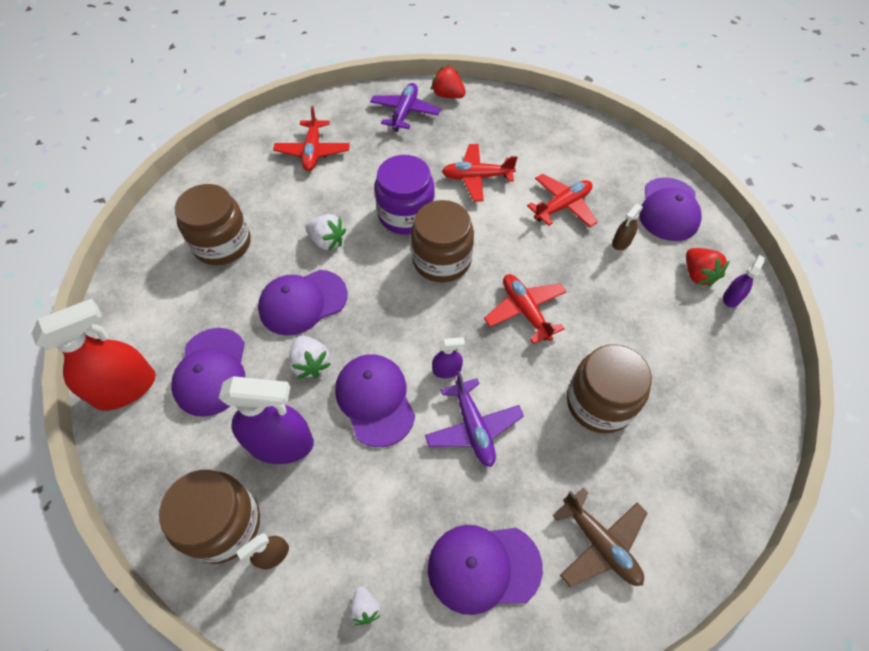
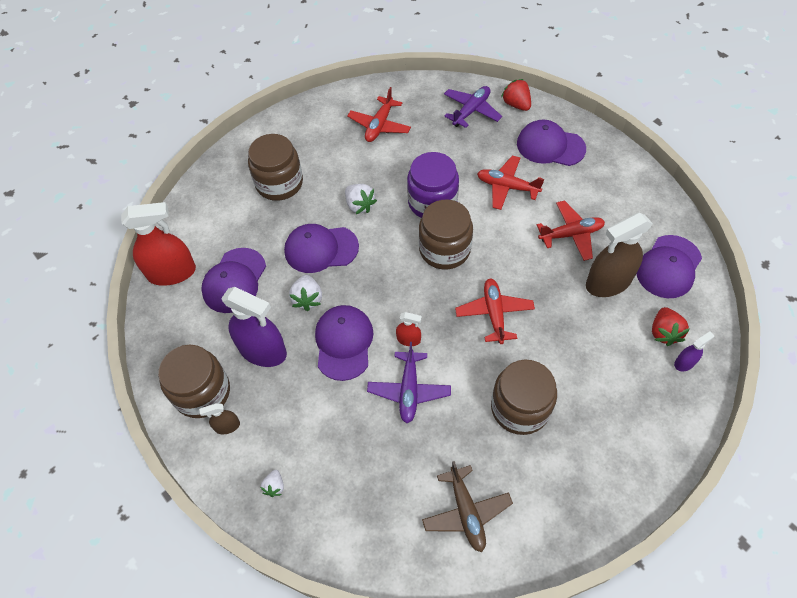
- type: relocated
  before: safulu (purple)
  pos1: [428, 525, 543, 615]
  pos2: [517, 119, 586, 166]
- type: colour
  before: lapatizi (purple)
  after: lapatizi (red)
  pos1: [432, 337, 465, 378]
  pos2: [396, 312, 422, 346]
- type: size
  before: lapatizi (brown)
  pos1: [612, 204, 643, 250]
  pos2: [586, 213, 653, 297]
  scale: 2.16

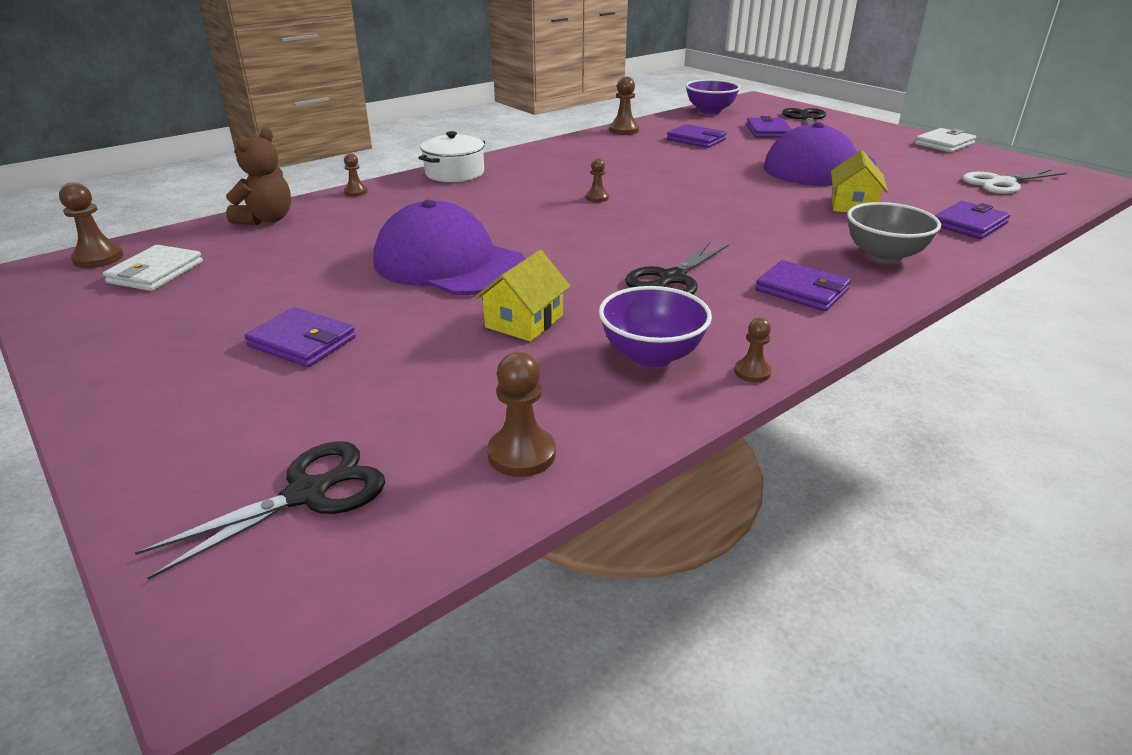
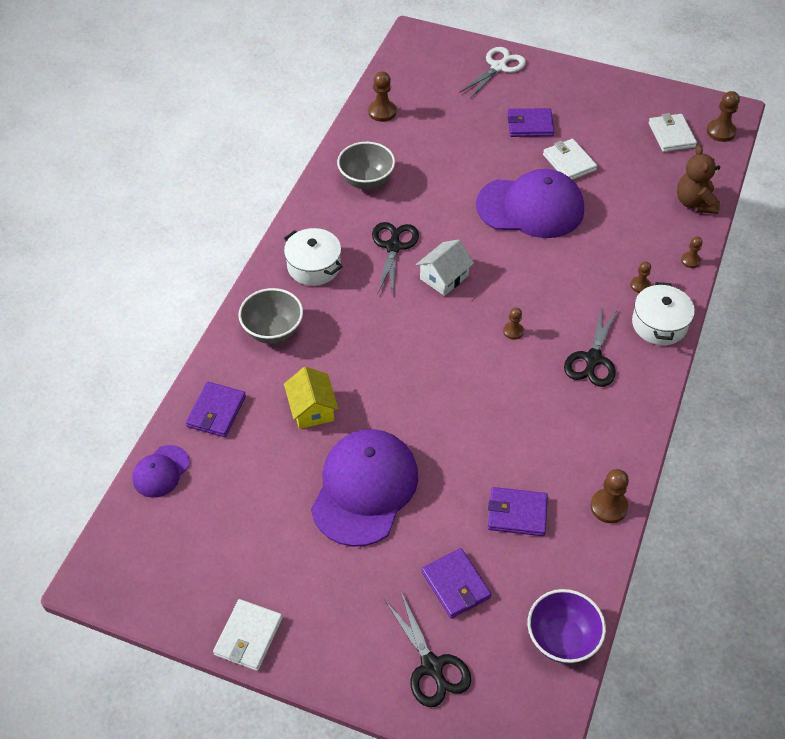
- type: relocated
  before: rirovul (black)
  pos1: [135, 441, 385, 580]
  pos2: [564, 308, 617, 387]
- type: missing
  before: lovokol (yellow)
  pos1: [475, 250, 571, 342]
- type: colour
  before: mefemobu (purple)
  after: mefemobu (grey)
  pos1: [599, 286, 712, 367]
  pos2: [337, 142, 395, 189]
- type: relocated
  before: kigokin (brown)
  pos1: [734, 318, 771, 383]
  pos2: [630, 261, 651, 293]
- type: exchanged
  before: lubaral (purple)
  after: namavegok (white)
  pos1: [755, 260, 851, 311]
  pos2: [284, 228, 343, 286]
- type: relocated
  before: rirovul (white)
  pos1: [962, 169, 1067, 194]
  pos2: [459, 47, 526, 99]
- type: appeared
  after: safulu (purple)
  pos2: [132, 445, 190, 498]
- type: appeared
  after: lovokol (white)
  pos2: [416, 239, 474, 296]
- type: appeared
  after: lubaral (white)
  pos2: [543, 139, 597, 180]

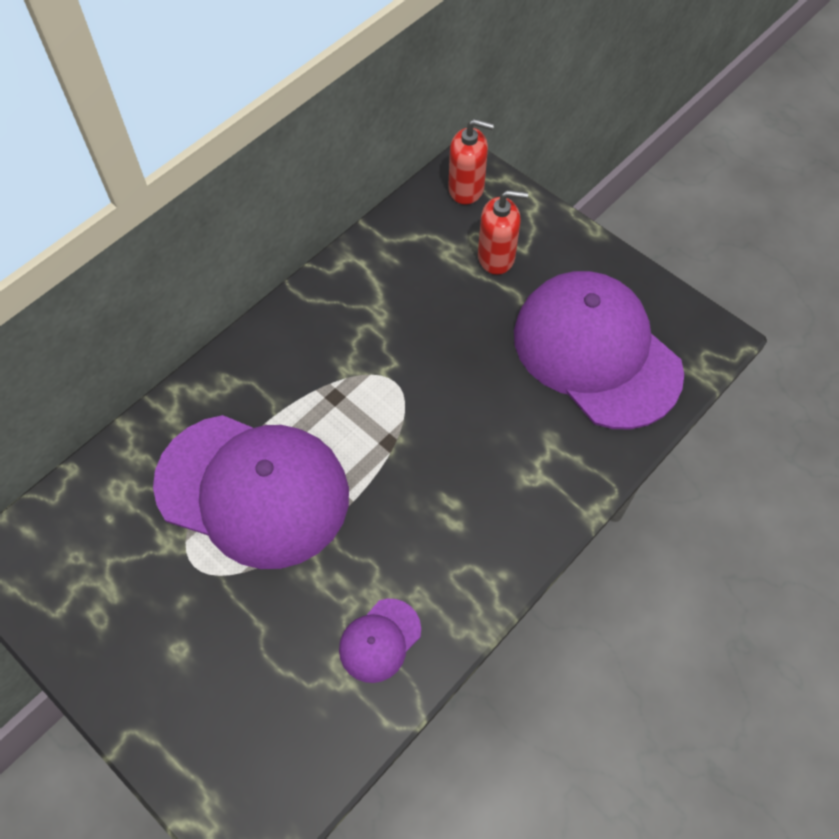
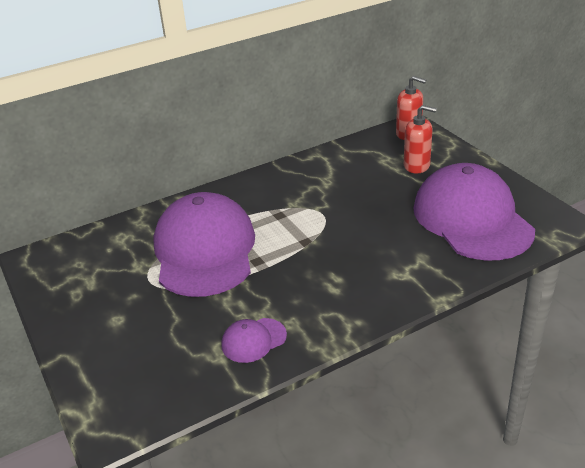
- type: spun
  before: safulu (purple)
  pos1: [153, 415, 349, 569]
  pos2: [153, 192, 255, 297]
  turn: -135

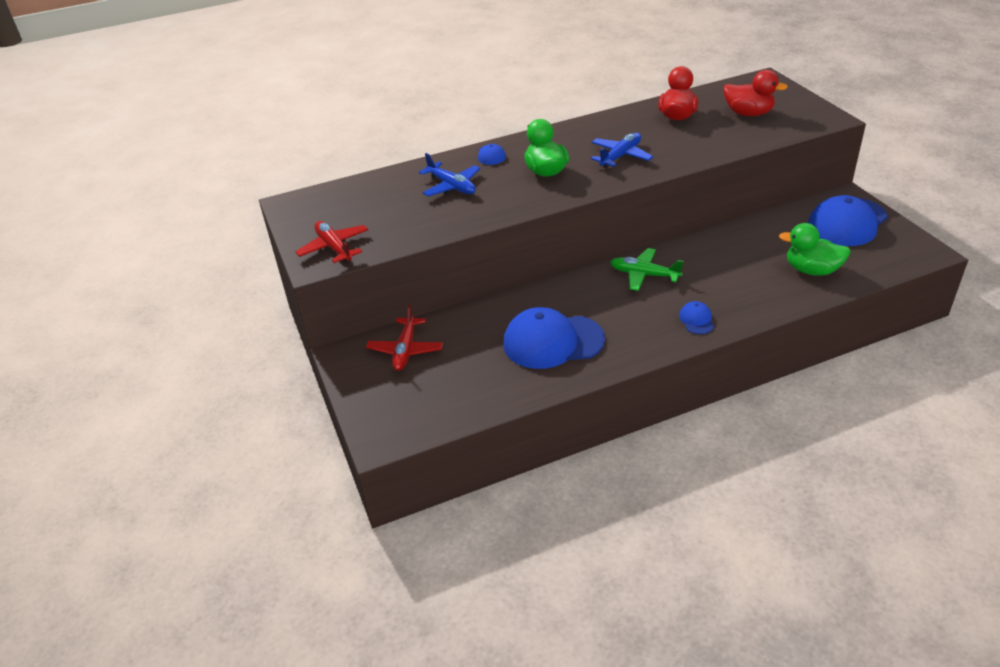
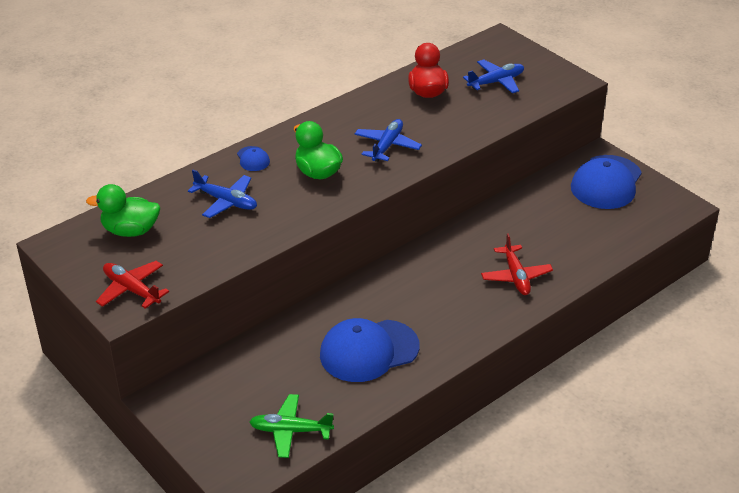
- type: relocated
  before: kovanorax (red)
  pos1: [366, 304, 443, 371]
  pos2: [481, 233, 553, 295]
- type: relocated
  before: kovanorax (green)
  pos1: [610, 248, 683, 291]
  pos2: [249, 394, 334, 458]
- type: missing
  before: safulu (blue)
  pos1: [679, 301, 714, 334]
- type: exchanged
  before: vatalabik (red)
  after: kovanorax (blue)
  pos1: [723, 70, 788, 116]
  pos2: [463, 60, 524, 93]
- type: relocated
  before: vatalabik (green)
  pos1: [779, 223, 851, 276]
  pos2: [86, 184, 160, 237]

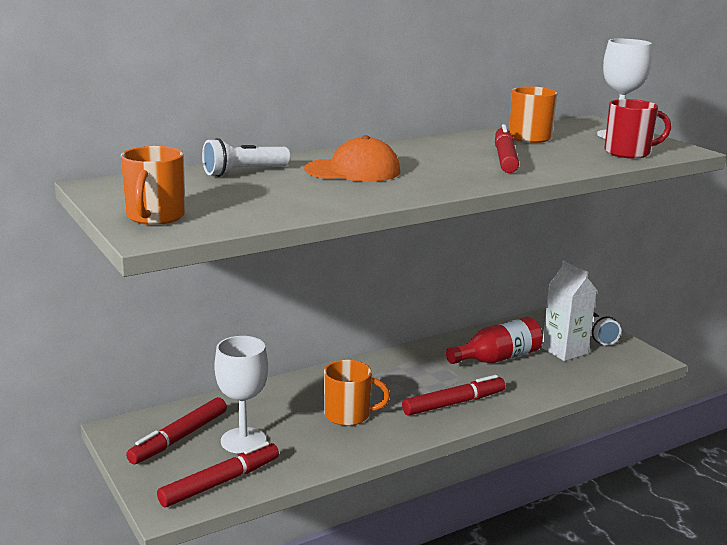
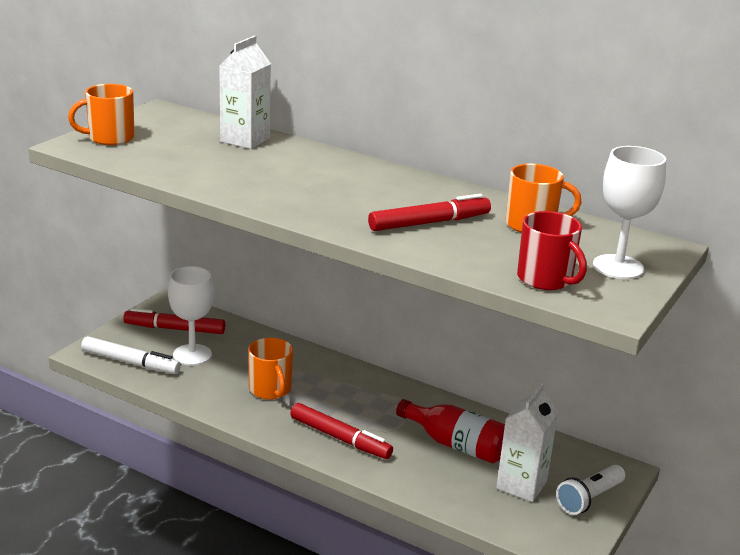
- type: colour
  before: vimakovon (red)
  after: vimakovon (white)
  pos1: [157, 441, 279, 507]
  pos2: [81, 336, 181, 374]
- type: exchanged
  before: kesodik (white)
  after: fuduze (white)
  pos1: [202, 138, 291, 177]
  pos2: [219, 36, 271, 149]
- type: missing
  before: safulu (orange)
  pos1: [304, 135, 400, 182]

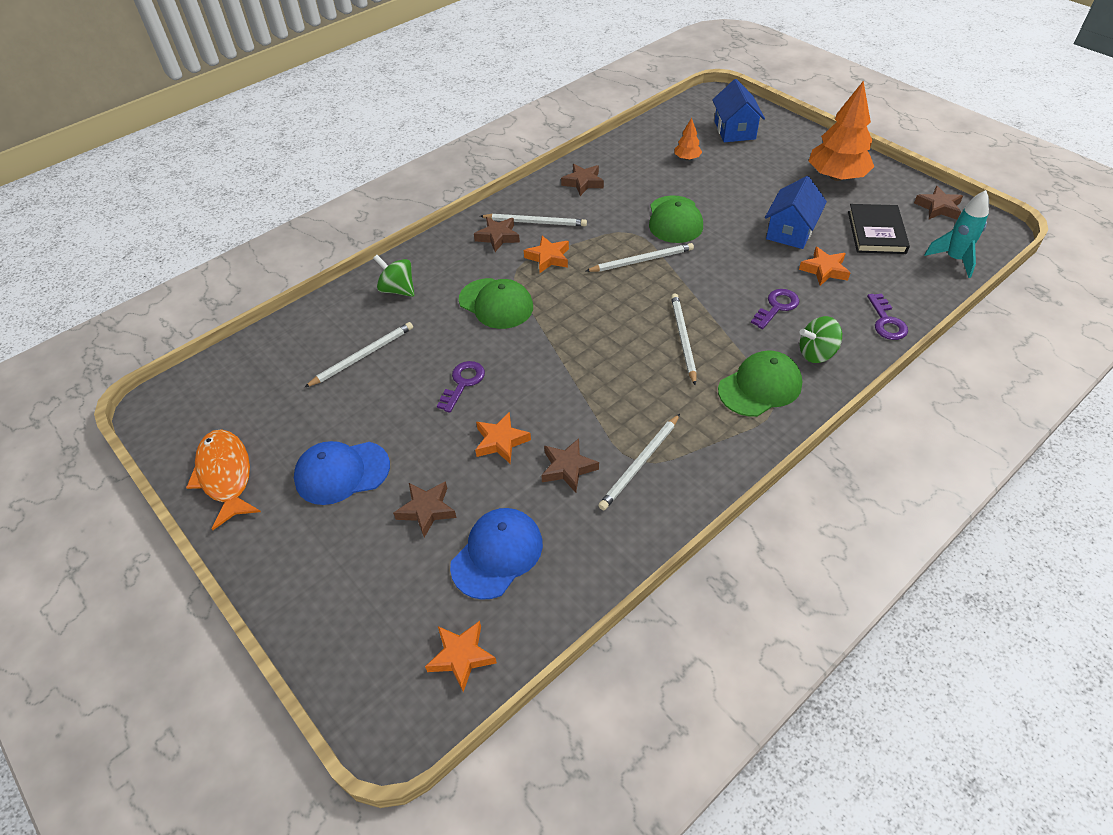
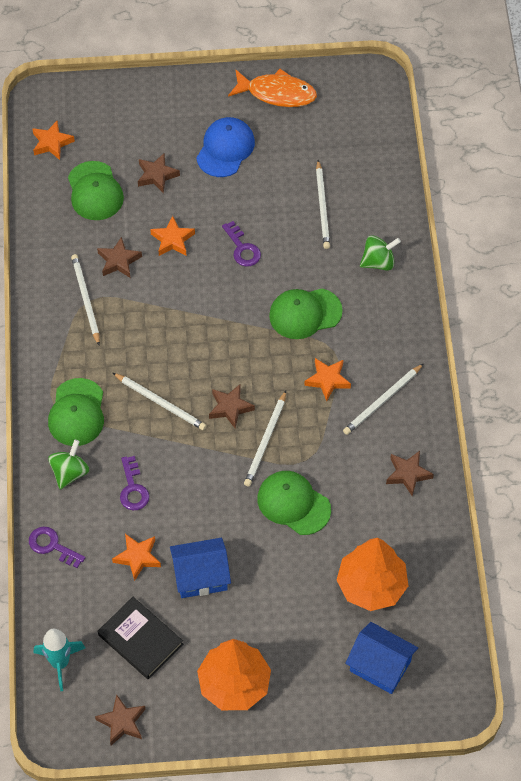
- type: colour
  before: safulu (blue)
  after: safulu (green)
  pos1: [450, 508, 543, 600]
  pos2: [68, 161, 124, 220]
- type: relocated
  before: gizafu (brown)
  pos1: [474, 217, 520, 252]
  pos2: [209, 384, 255, 429]
- type: size
  before: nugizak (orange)
  pos1: [674, 118, 702, 160]
  pos2: [337, 538, 408, 611]
  scale: 2.18
- type: spun
  before: lovokol (blue)
  pos1: [765, 176, 827, 249]
  pos2: [170, 538, 231, 598]
  turn: -75

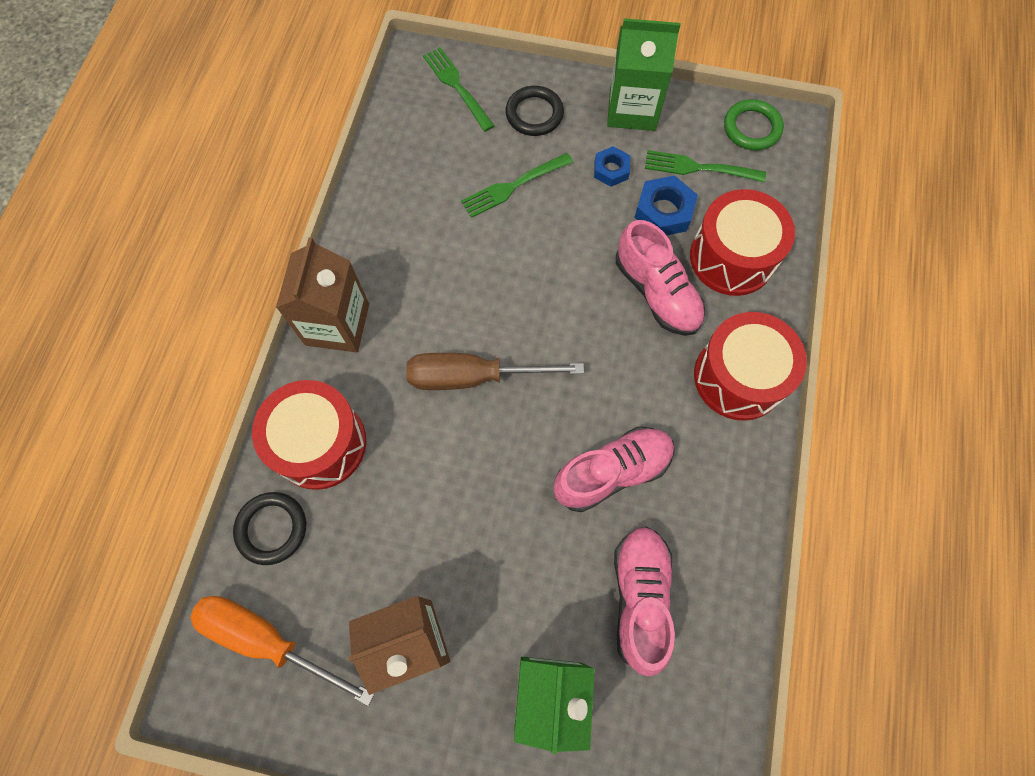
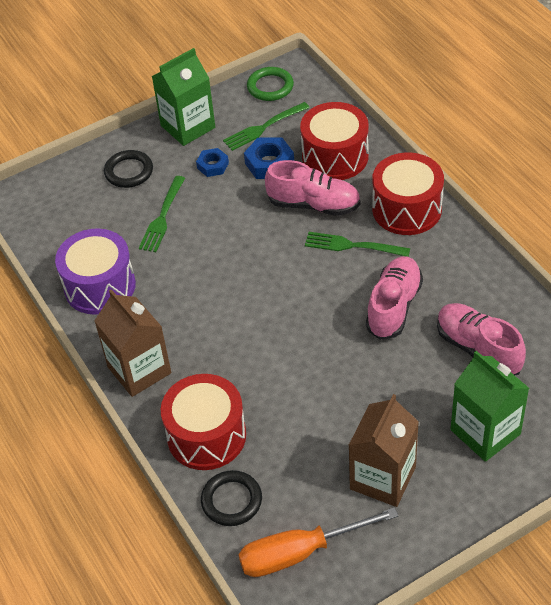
- type: missing
  before: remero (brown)
  pos1: [406, 353, 584, 390]
- type: relocated
  before: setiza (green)
  pos1: [423, 47, 495, 132]
  pos2: [305, 232, 410, 257]
- type: appeared
  after: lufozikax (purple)
  pos2: [55, 228, 136, 315]

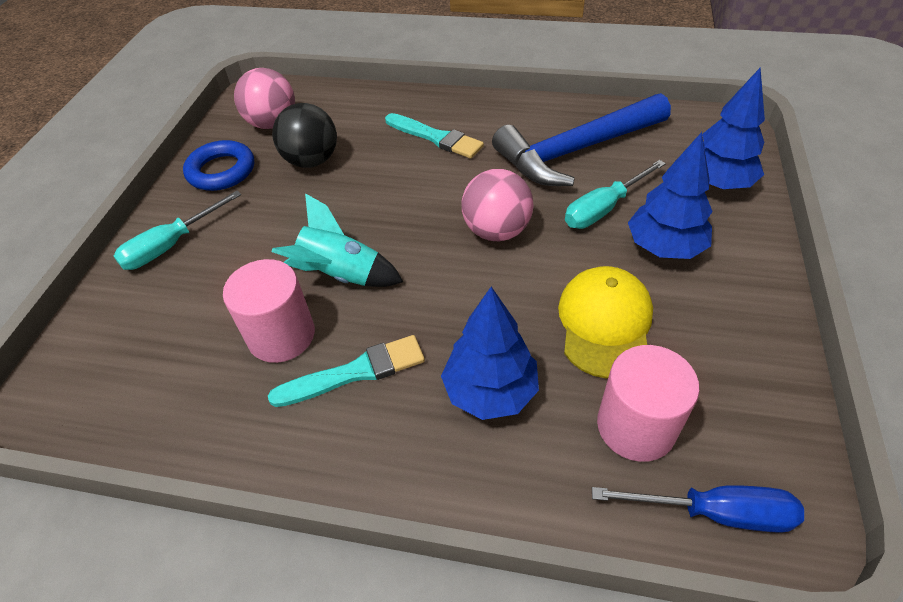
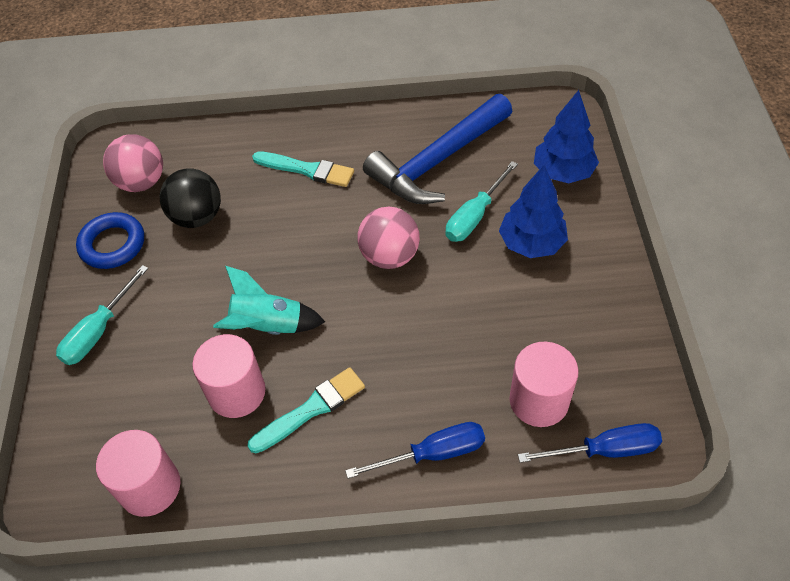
- type: missing
  before: nugizak (blue)
  pos1: [441, 287, 539, 420]
- type: missing
  before: safulu (yellow)
  pos1: [558, 266, 653, 379]
- type: appeared
  after: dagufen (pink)
  pos2: [96, 430, 181, 517]
- type: appeared
  after: remero (blue)
  pos2: [345, 422, 485, 479]

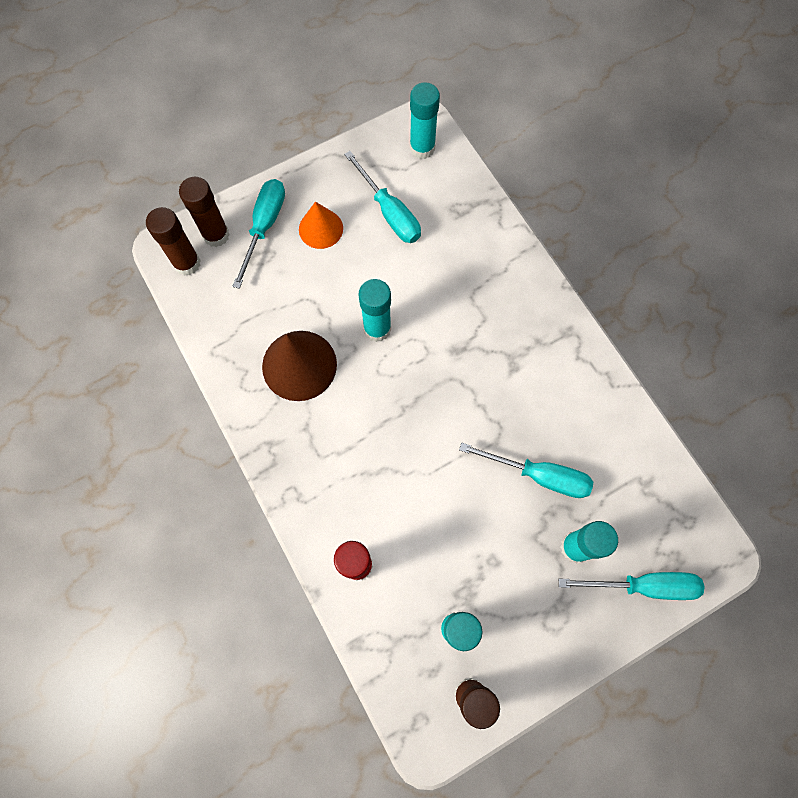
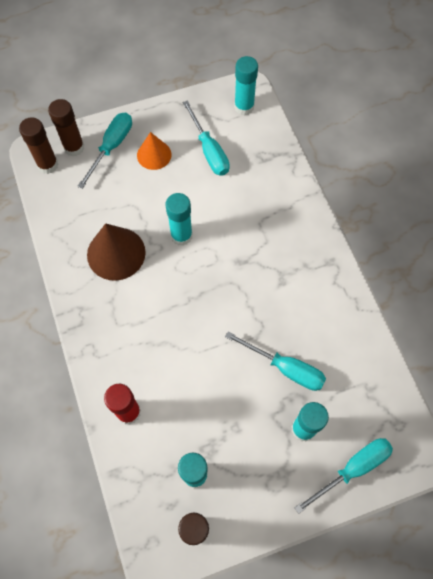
- type: spun
  before: remero (turquoise)
  pos1: [559, 572, 705, 600]
  pos2: [294, 438, 393, 514]
  turn: -45

